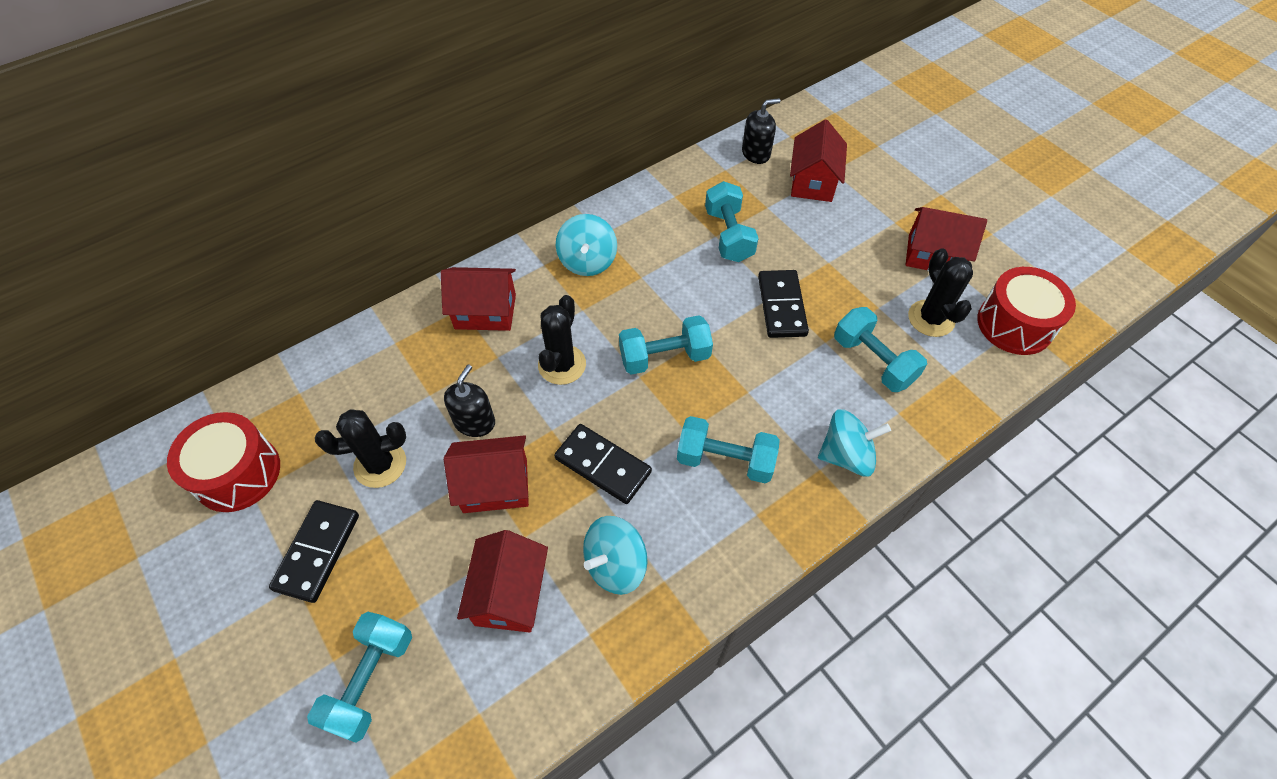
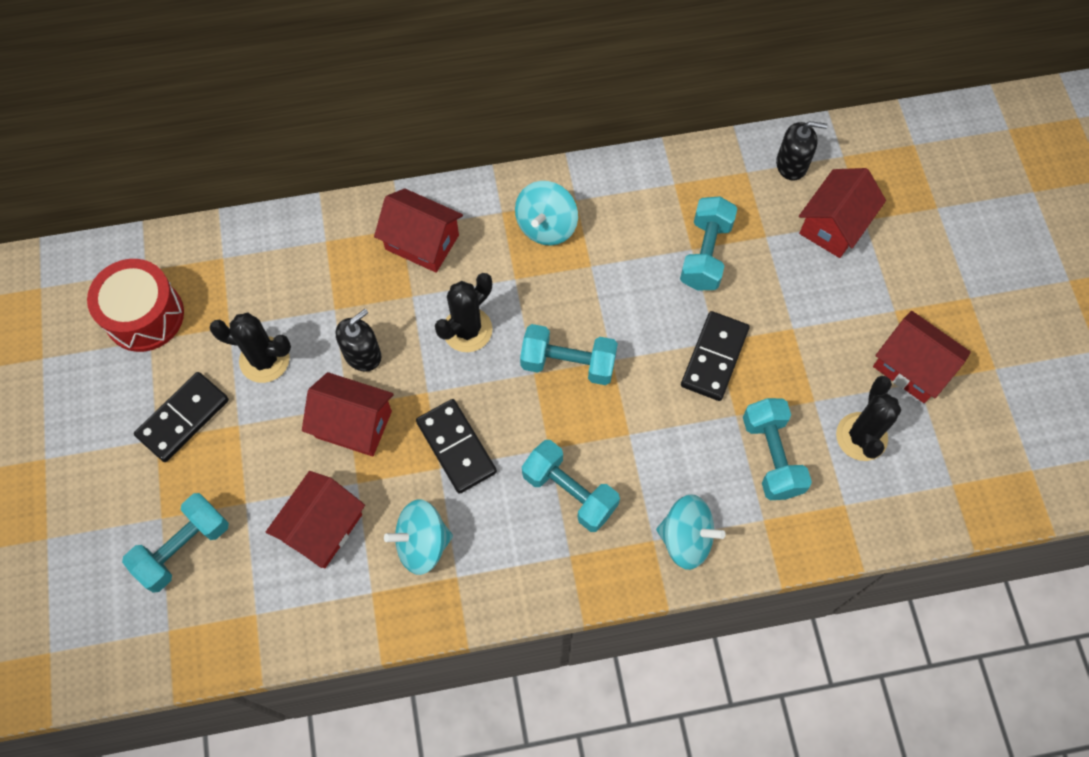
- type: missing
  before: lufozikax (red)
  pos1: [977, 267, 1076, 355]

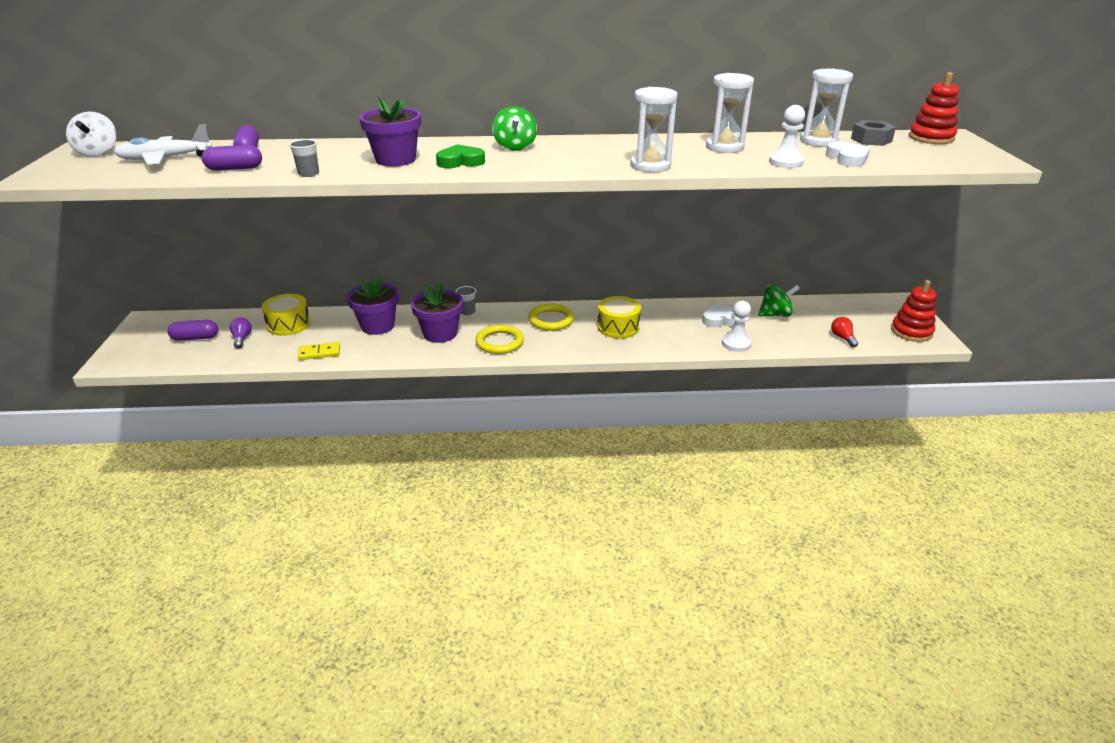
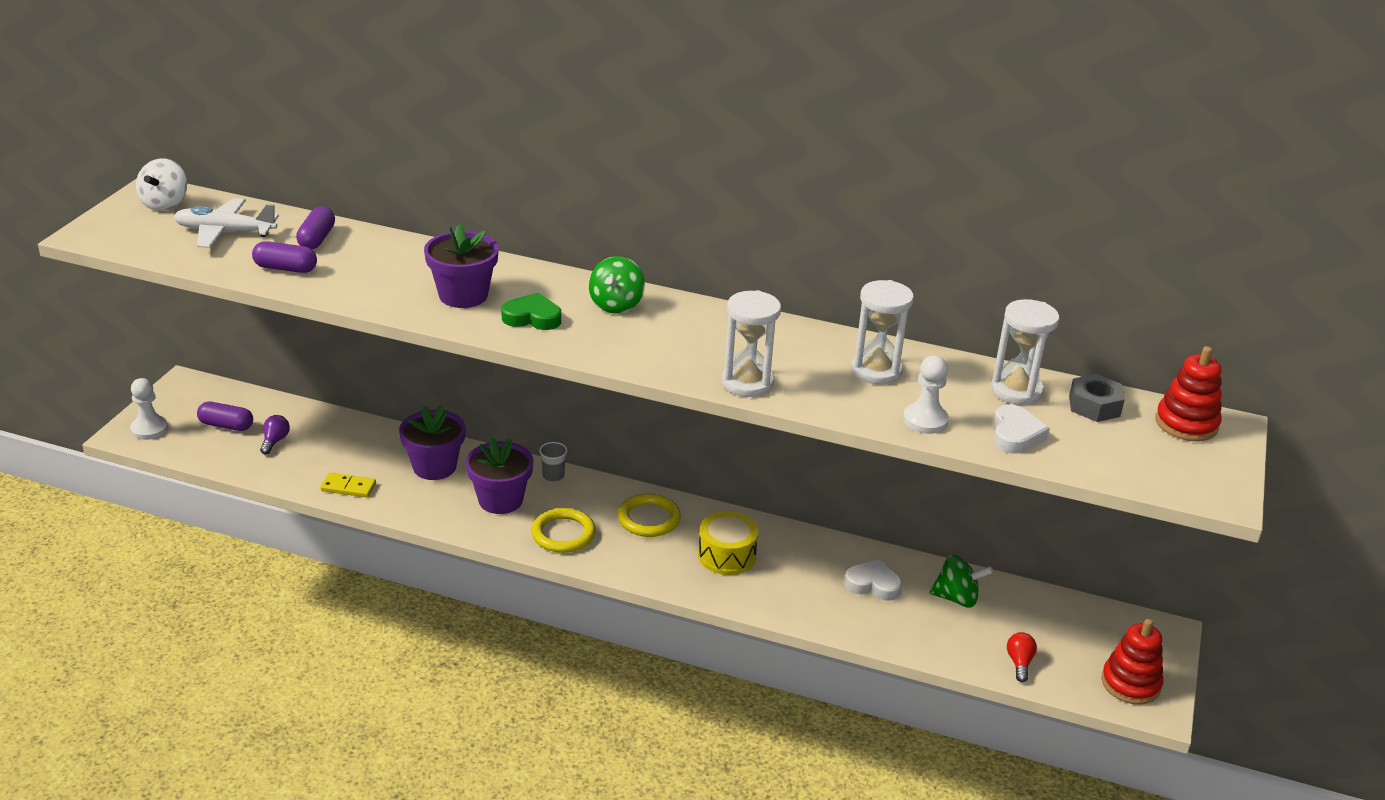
- type: missing
  before: lufozikax (yellow)
  pos1: [262, 294, 311, 336]
- type: missing
  before: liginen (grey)
  pos1: [289, 139, 319, 177]
- type: relocated
  before: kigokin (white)
  pos1: [722, 301, 752, 352]
  pos2: [130, 378, 168, 440]

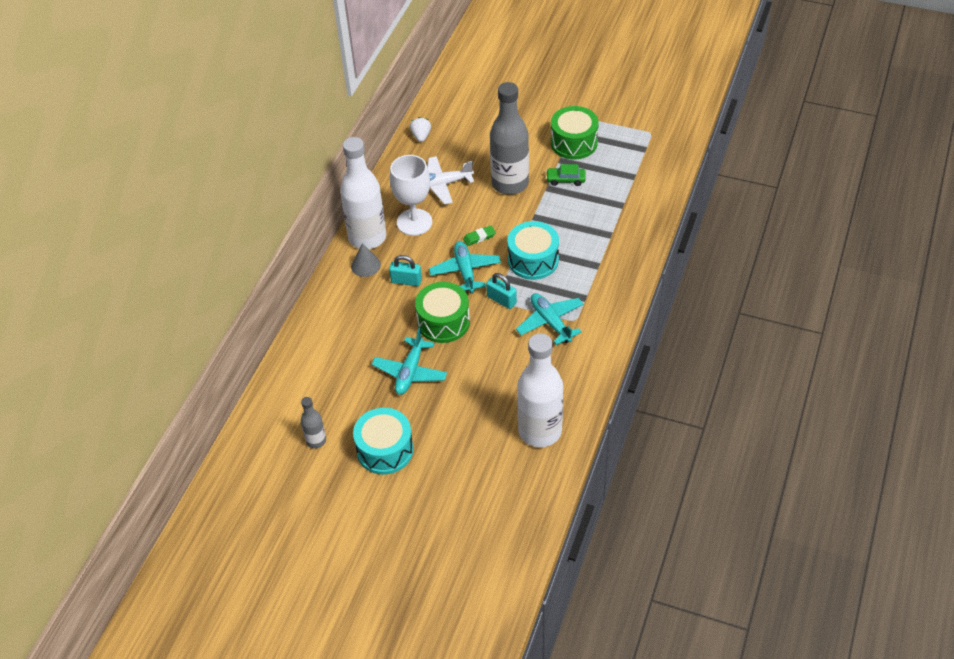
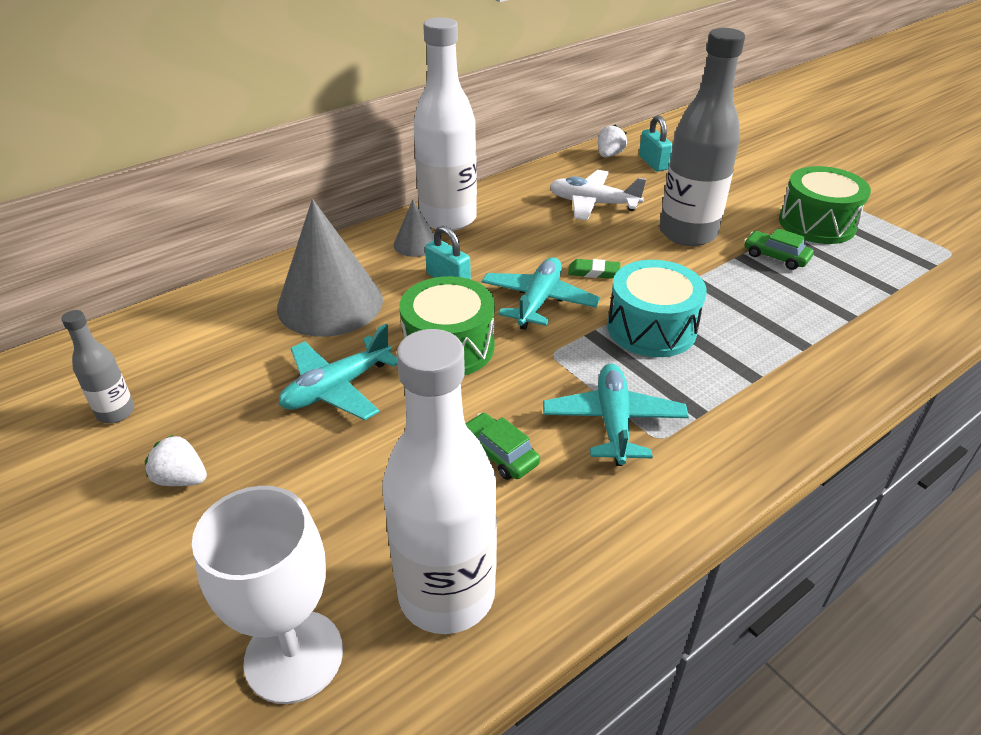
- type: exchanged
  before: lufozikax (turquoise)
  after: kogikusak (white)
  pos1: [353, 408, 414, 474]
  pos2: [145, 434, 207, 486]
- type: relocated
  before: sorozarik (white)
  pos1: [390, 155, 432, 236]
  pos2: [192, 486, 343, 704]
- type: relocated
  before: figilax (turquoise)
  pos1: [486, 273, 517, 309]
  pos2: [639, 115, 673, 171]
- type: appeared
  after: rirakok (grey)
  pos2: [277, 199, 383, 337]
- type: appeared
  after: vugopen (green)
  pos2: [465, 413, 540, 480]

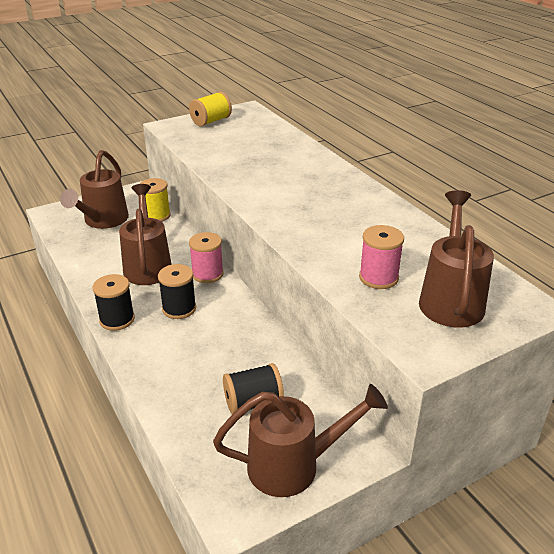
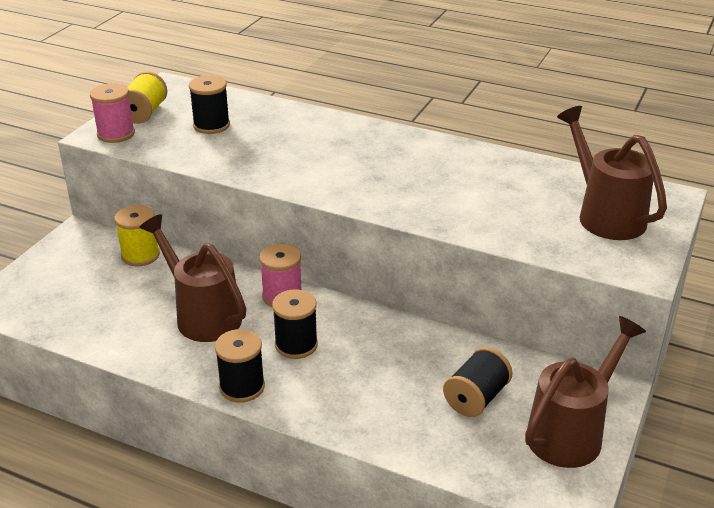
- type: missing
  before: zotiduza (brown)
  pos1: [60, 150, 129, 229]
- type: relocated
  before: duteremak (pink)
  pos1: [359, 225, 404, 289]
  pos2: [90, 83, 135, 143]
- type: appeared
  after: duteremak (black)
  pos2: [189, 75, 230, 134]

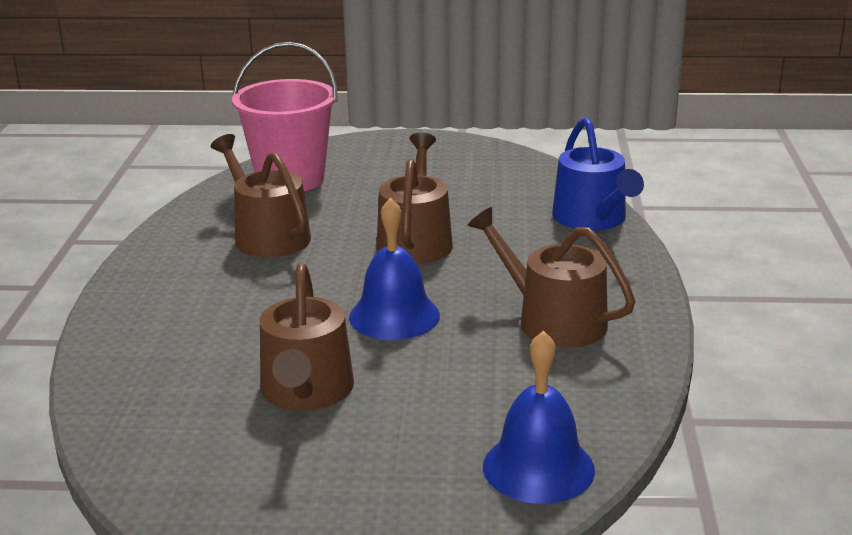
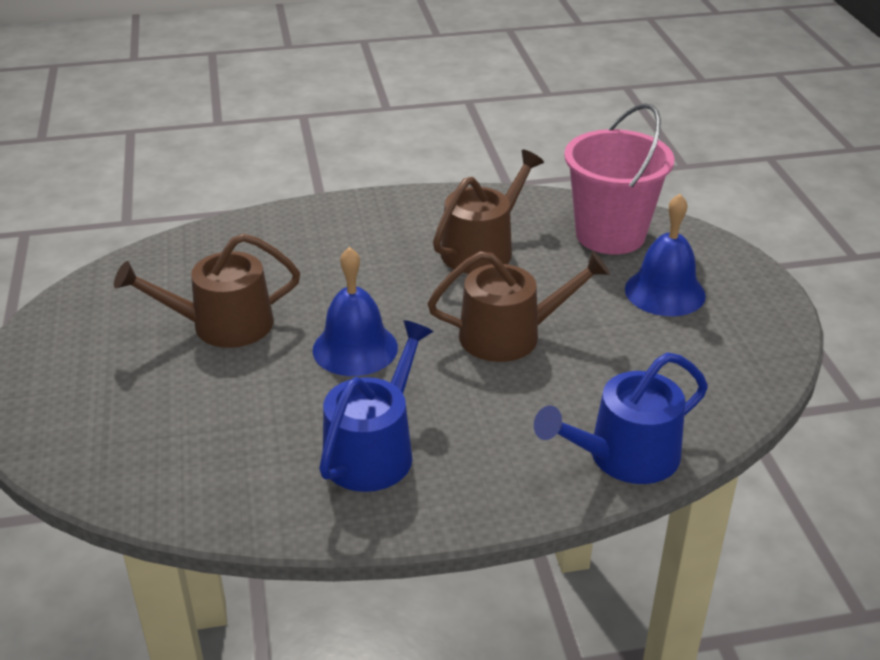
- type: colour
  before: zotiduza (brown)
  after: zotiduza (blue)
  pos1: [467, 207, 635, 348]
  pos2: [319, 320, 433, 492]
- type: relocated
  before: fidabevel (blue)
  pos1: [483, 330, 595, 504]
  pos2: [625, 194, 706, 316]

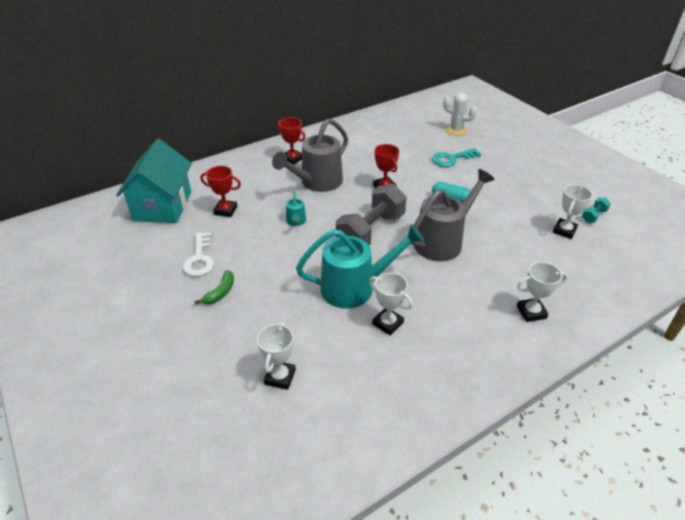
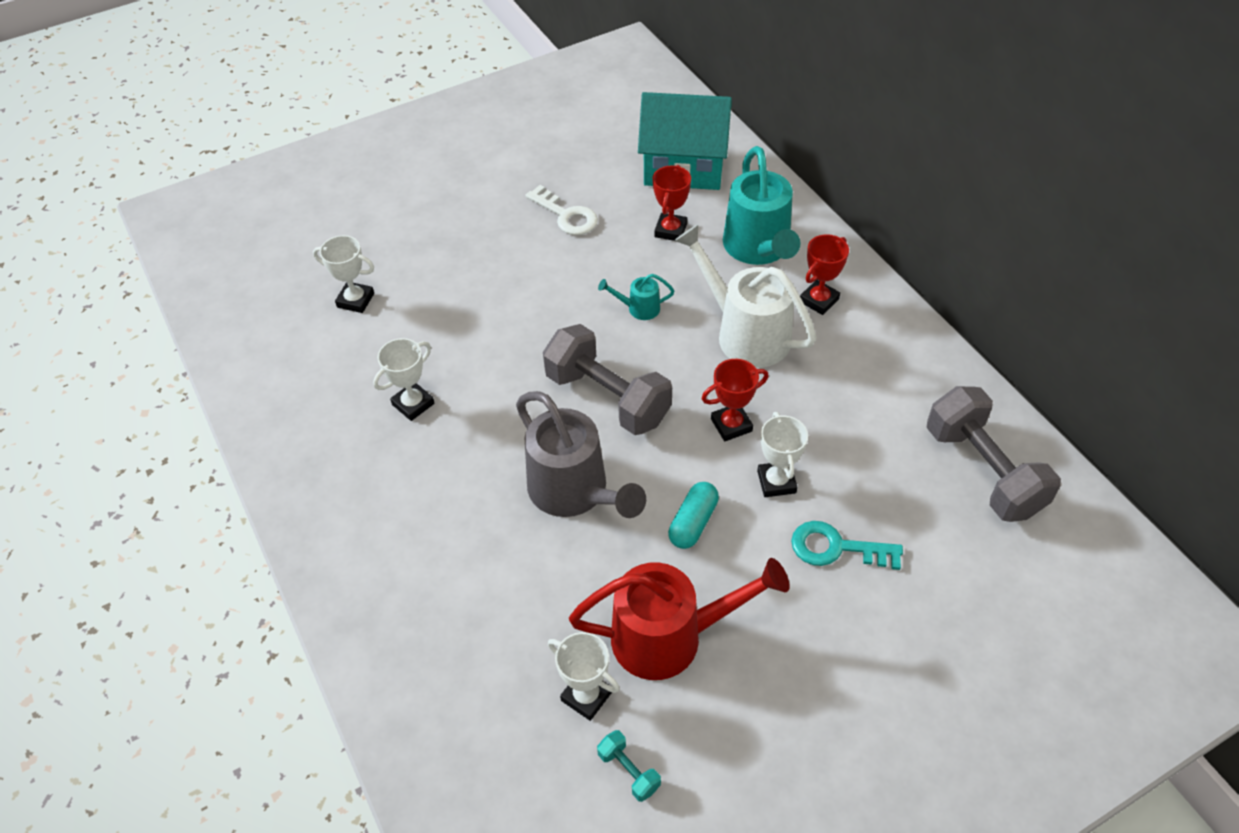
- type: spun
  before: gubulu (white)
  pos1: [183, 232, 214, 276]
  pos2: [525, 185, 598, 235]
  turn: -135
- type: missing
  before: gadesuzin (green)
  pos1: [194, 270, 234, 304]
- type: colour
  before: zotiduza (grey)
  after: zotiduza (white)
  pos1: [272, 119, 348, 192]
  pos2: [674, 224, 816, 368]
- type: relocated
  before: zotiduza (turquoise)
  pos1: [296, 224, 424, 309]
  pos2: [723, 146, 800, 265]
- type: spun
  before: gubulu (turquoise)
  pos1: [432, 148, 481, 167]
  pos2: [791, 521, 903, 570]
  turn: -60
- type: missing
  before: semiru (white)
  pos1: [443, 93, 477, 136]
- type: relocated
  before: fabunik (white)
  pos1: [517, 262, 567, 322]
  pos2: [757, 412, 808, 497]
- type: appeared
  after: zotiduza (red)
  pos2: [569, 558, 789, 680]
- type: appeared
  after: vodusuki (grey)
  pos2: [927, 386, 1061, 522]

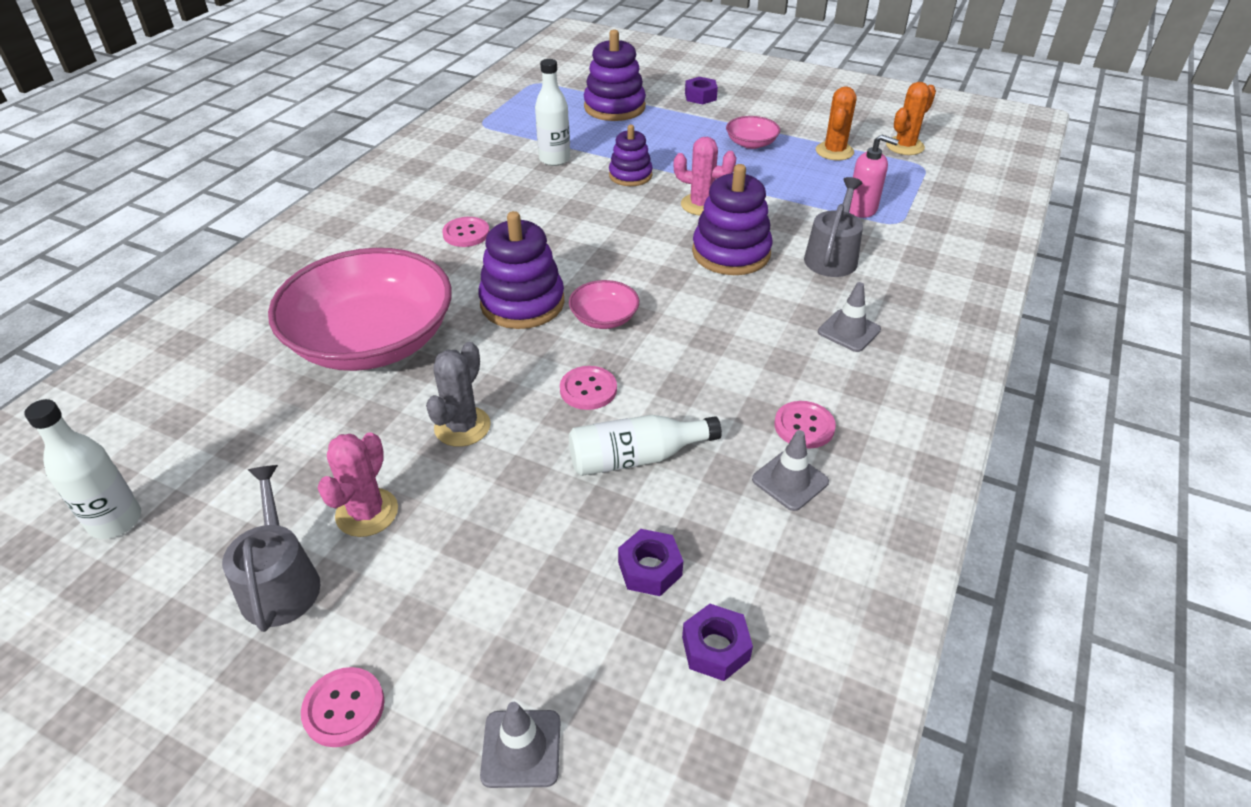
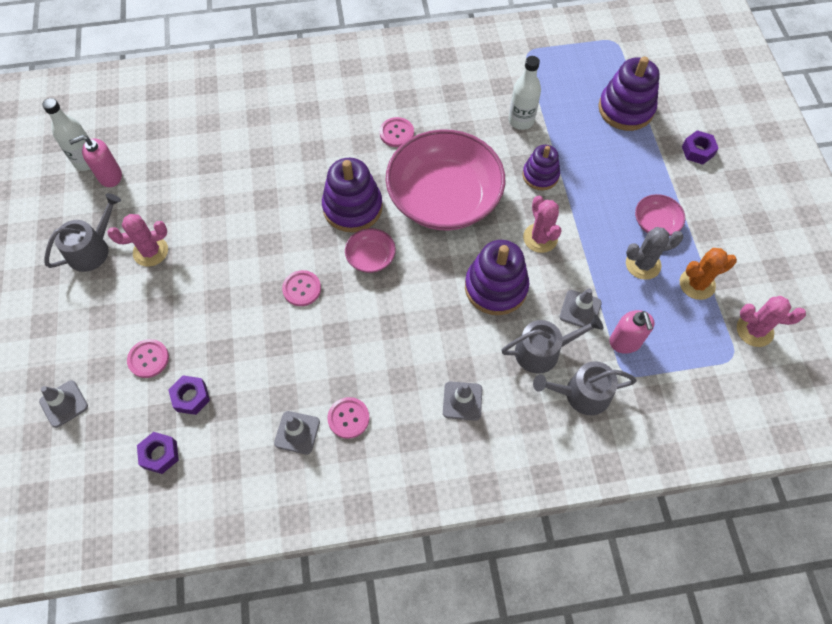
- type: relocated
  before: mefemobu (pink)
  pos1: [268, 248, 452, 371]
  pos2: [385, 129, 505, 230]
- type: relocated
  before: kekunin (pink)
  pos1: [301, 667, 384, 747]
  pos2: [127, 339, 169, 378]
- type: relocated
  before: semiru (grey)
  pos1: [426, 342, 491, 447]
  pos2: [626, 227, 684, 280]
- type: missing
  before: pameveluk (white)
  pos1: [569, 415, 722, 476]
- type: colour
  before: semiru (orange)
  after: semiru (pink)
  pos1: [886, 82, 936, 155]
  pos2: [737, 296, 806, 347]
- type: appeared
  after: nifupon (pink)
  pos2: [69, 135, 122, 187]
- type: appeared
  after: zotiduza (grey)
  pos2: [533, 361, 637, 415]
- type: appeared
  after: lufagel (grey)
  pos2: [560, 288, 602, 330]

